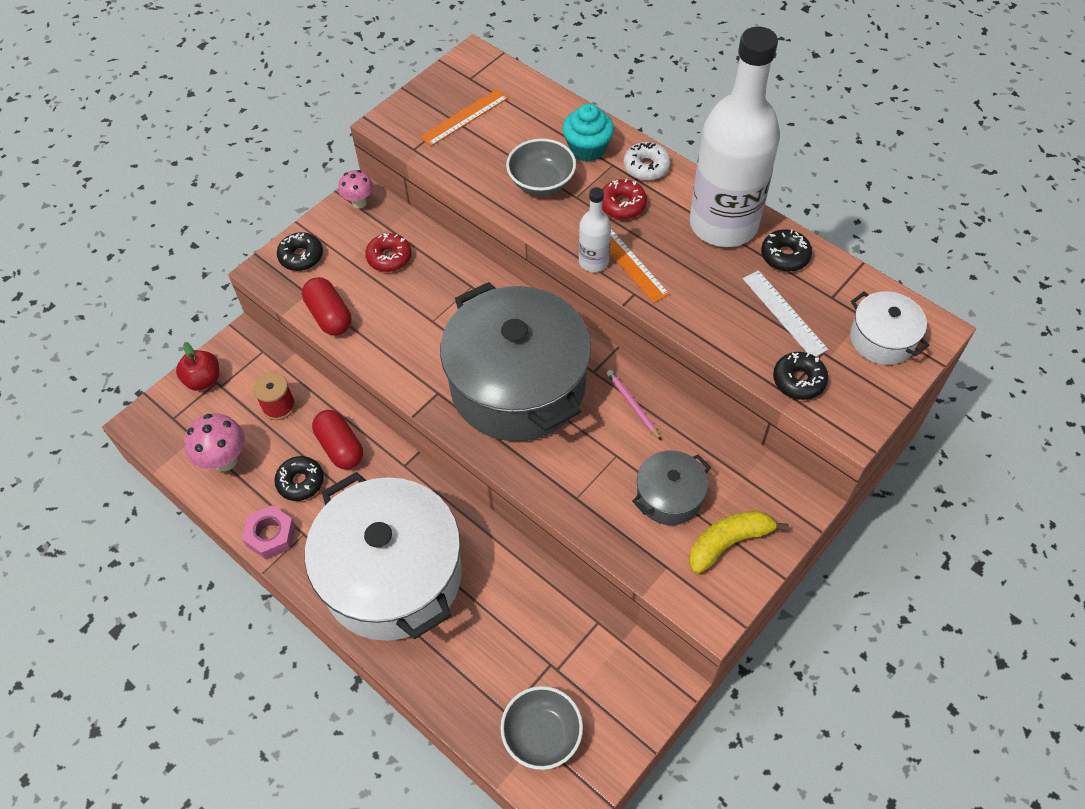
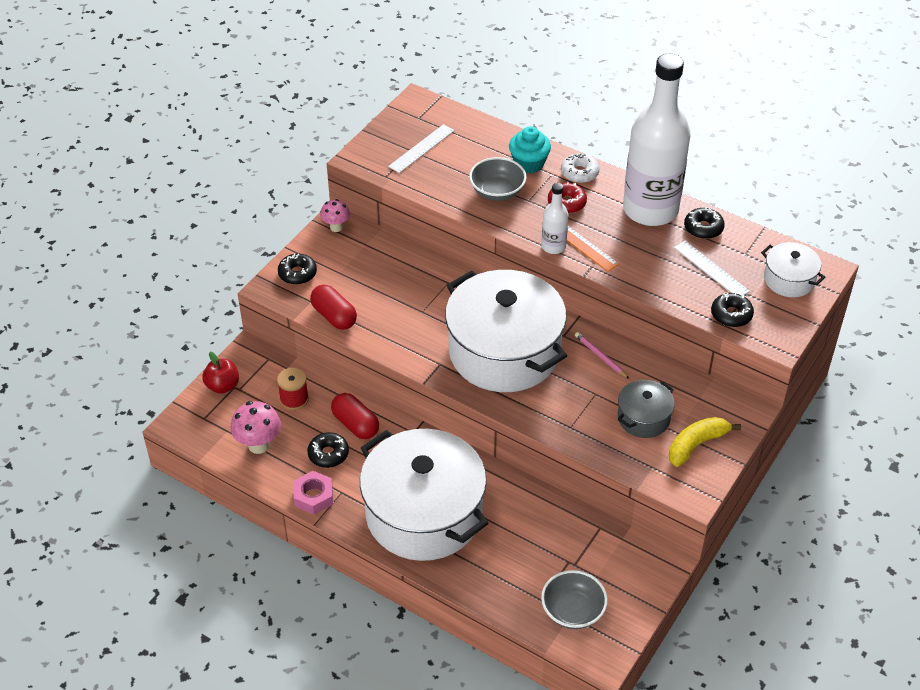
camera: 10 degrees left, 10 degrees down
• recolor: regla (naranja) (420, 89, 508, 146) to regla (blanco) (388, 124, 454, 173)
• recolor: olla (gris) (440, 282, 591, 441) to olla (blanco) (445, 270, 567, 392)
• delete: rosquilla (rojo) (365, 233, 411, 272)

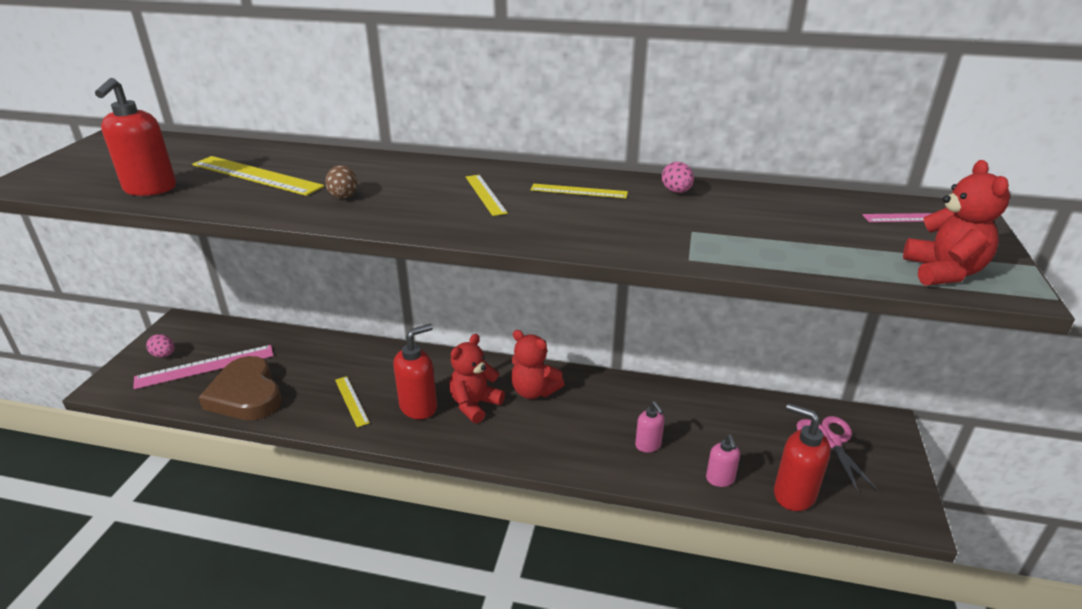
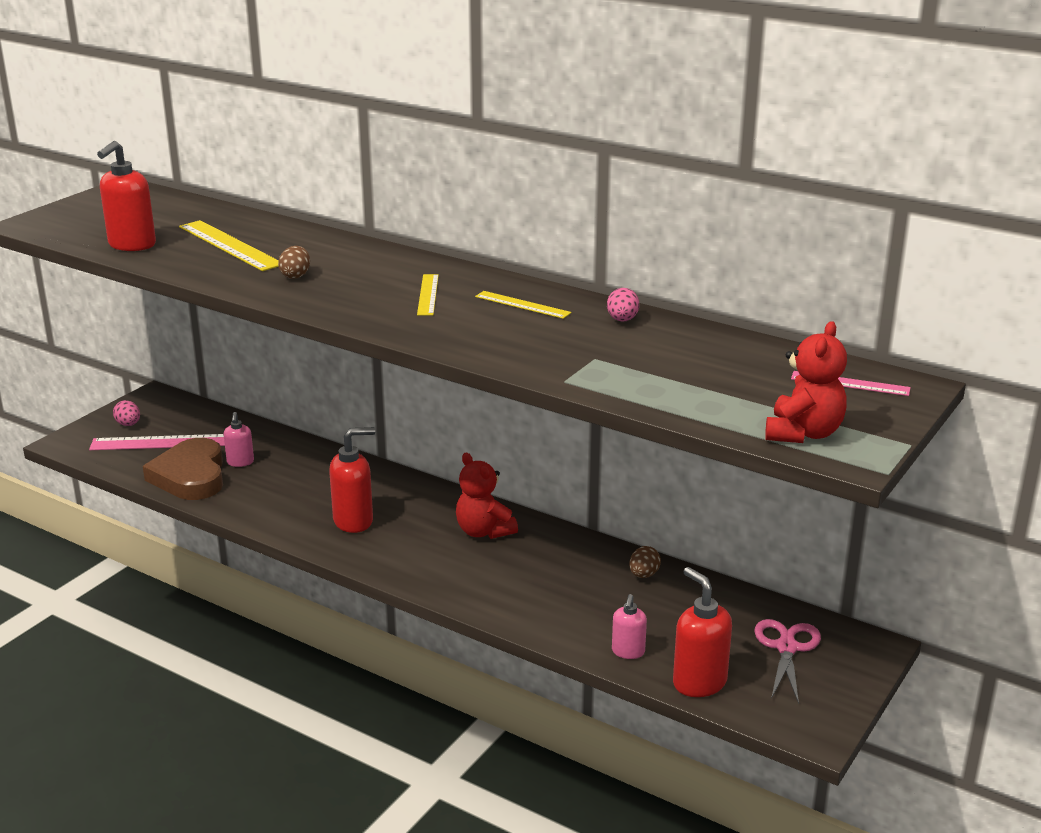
camera: 20 degrees right, 5 degrees down
• move: dispensador de jabón (rosa) (635, 401, 665, 453) to (224, 412, 254, 467)
• insert: huevo (marrón) (629, 546, 661, 578)
• delete: regla (amarillo) (335, 376, 370, 427)
• delete: osito (rojo) (449, 334, 505, 423)

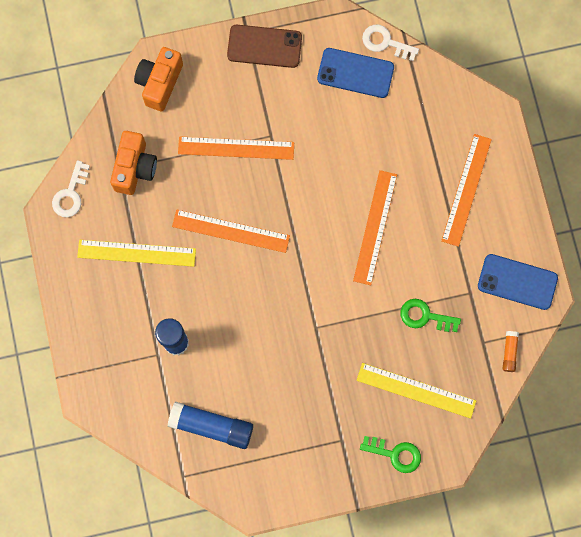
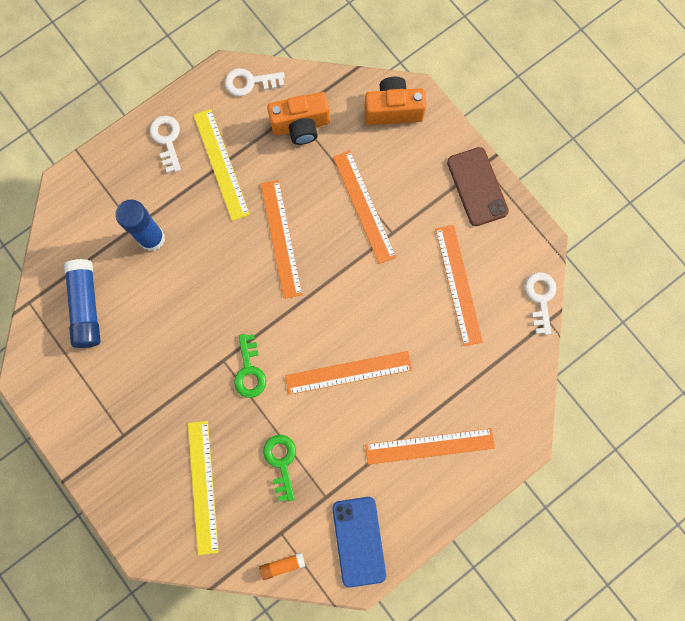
camera: 65 degrees right, 0 degrees up
• insert: llave (blanco) (150, 116, 181, 173)
• move: llave (verde) (360, 436, 421, 473) to (234, 334, 266, 398)
• insert: regla (naranja) (435, 225, 483, 346)
• delete: móvil (azul) (317, 48, 394, 98)

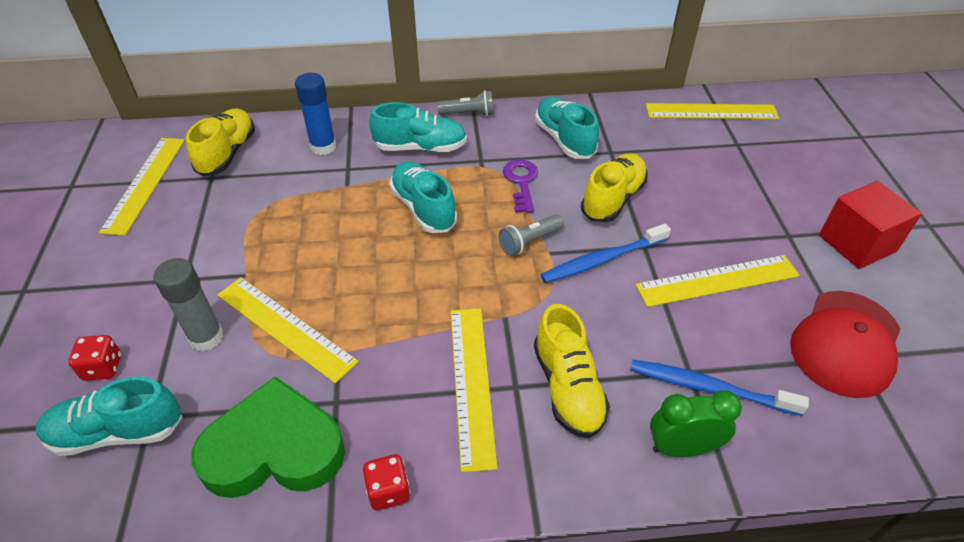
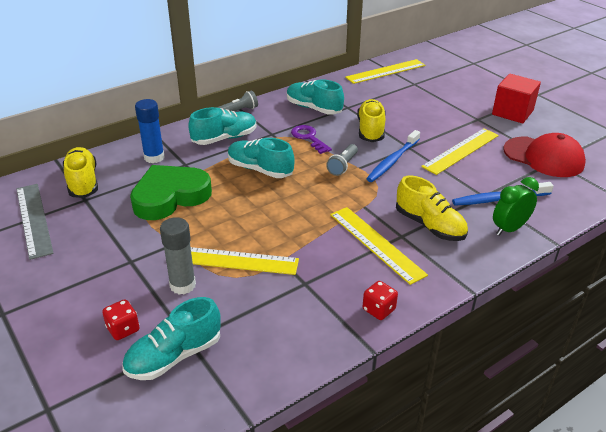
camera: 30 degrees left, 10 degrees down
• recolor: regla (amarillo) (99, 138, 185, 235) to regla (gris) (16, 184, 54, 260)
• move: corazón (verde) (191, 377, 345, 498) to (130, 165, 212, 220)
• rotate: gorra (rojo) (790, 291, 901, 398) = (503, 133, 586, 177) 60 degrees counterclockwise

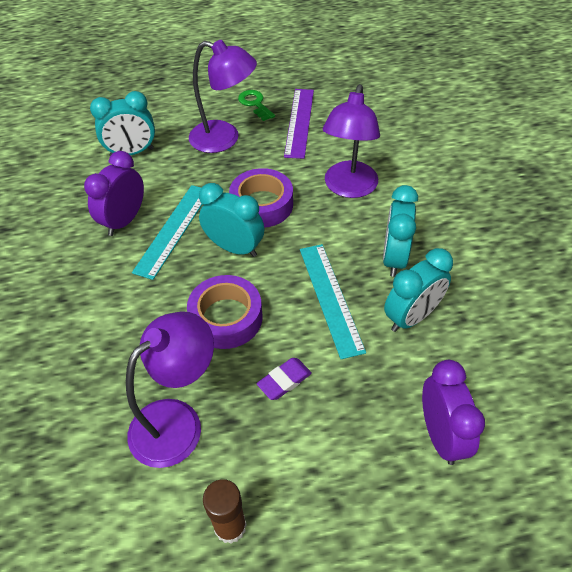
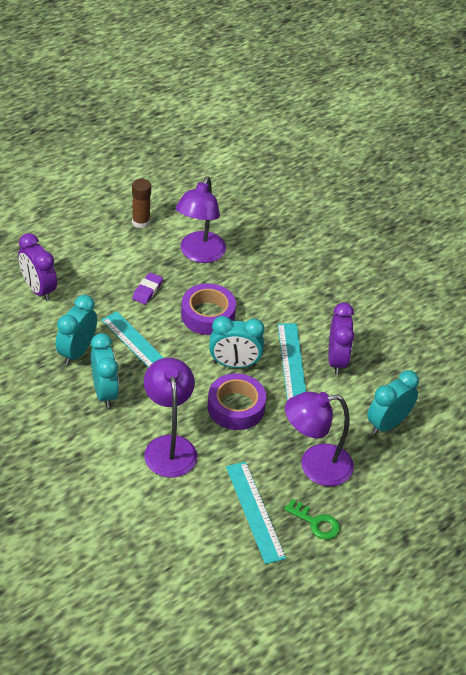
camera: 150 degrees right, 5 degrees down
• recolor: regla (morado) (284, 89, 314, 159) to regla (turquesa) (226, 462, 286, 564)

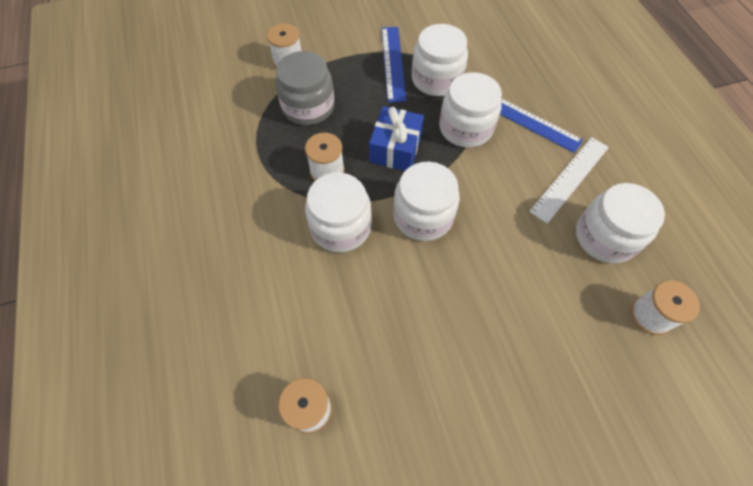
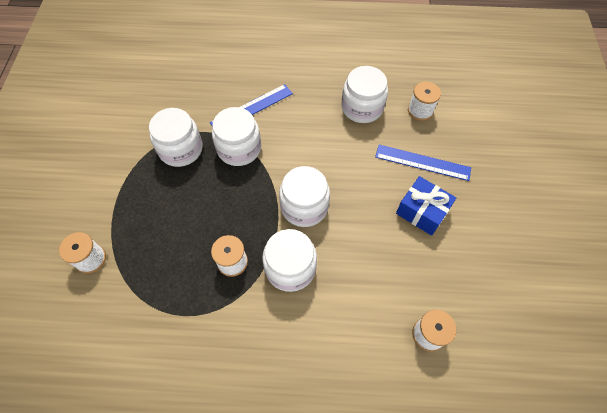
camera: 70 degrees left, 0 degrees up
• move: regla (azul) (382, 27, 406, 102) to (375, 145, 471, 181)
• move: regalo (azul) (369, 106, 424, 171) to (396, 176, 456, 236)
• delete: tarro (gris) (275, 51, 335, 125)
• delete: regla (blanco) (529, 137, 609, 224)

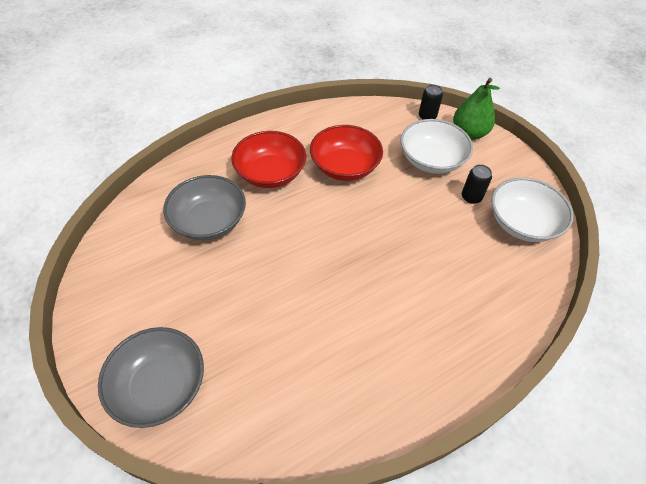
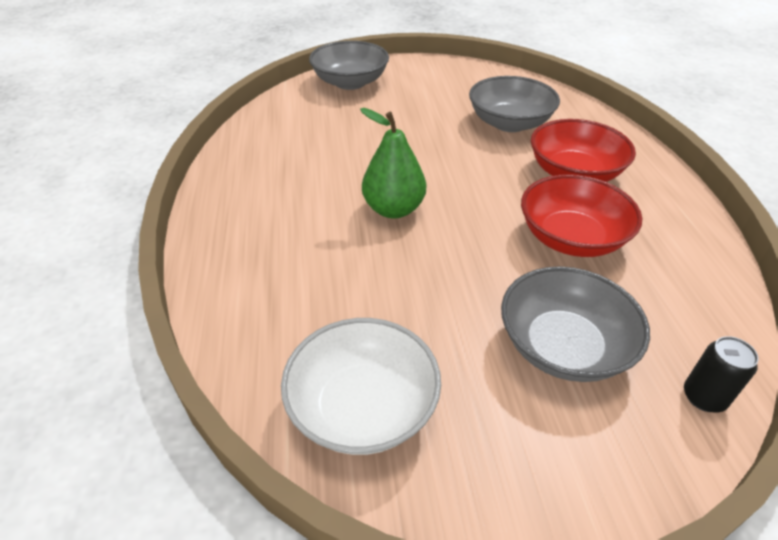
camera: 115 degrees right, 10 degrees down
• move: pera (verde) (453, 78, 500, 140) to (360, 108, 426, 219)
• recolor: cuenco (blanco) (401, 119, 473, 174) to cuenco (gris) (501, 267, 650, 382)
• delete: lata (negro) (462, 164, 492, 204)

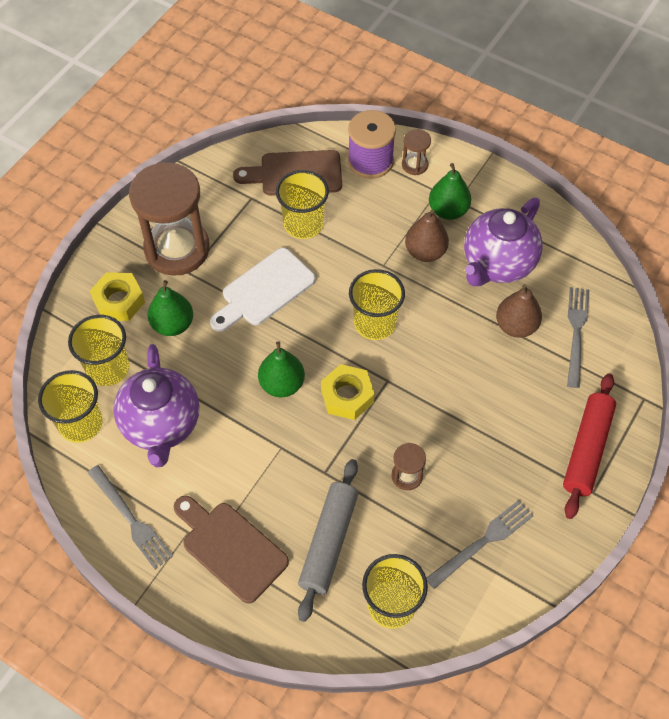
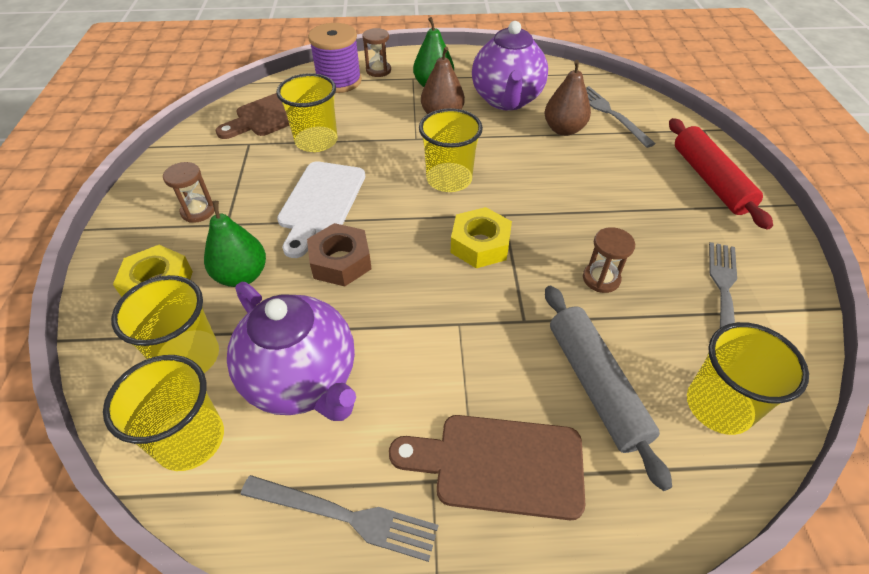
camera: 35 degrees left, 10 degrees down
• resize: reloj de arena (marrón) (129, 162, 210, 276) = (163, 162, 214, 223) x0.43
• insert: tuerca (marrón) (307, 223, 372, 286)
• delete: pera (verde) (258, 341, 305, 397)

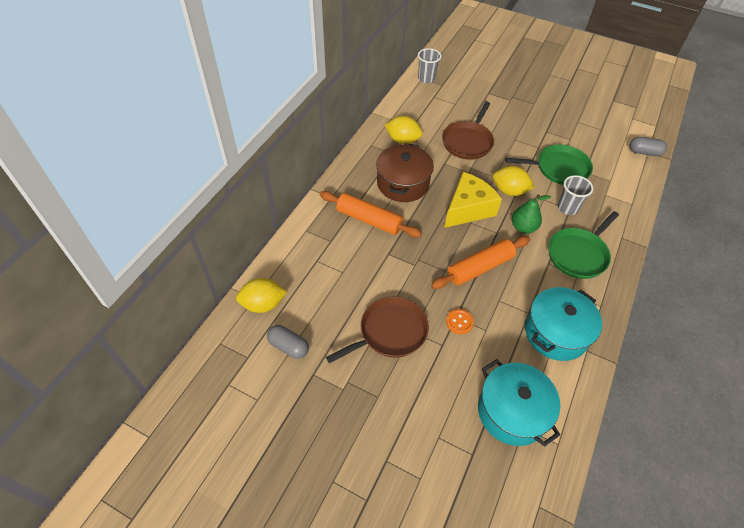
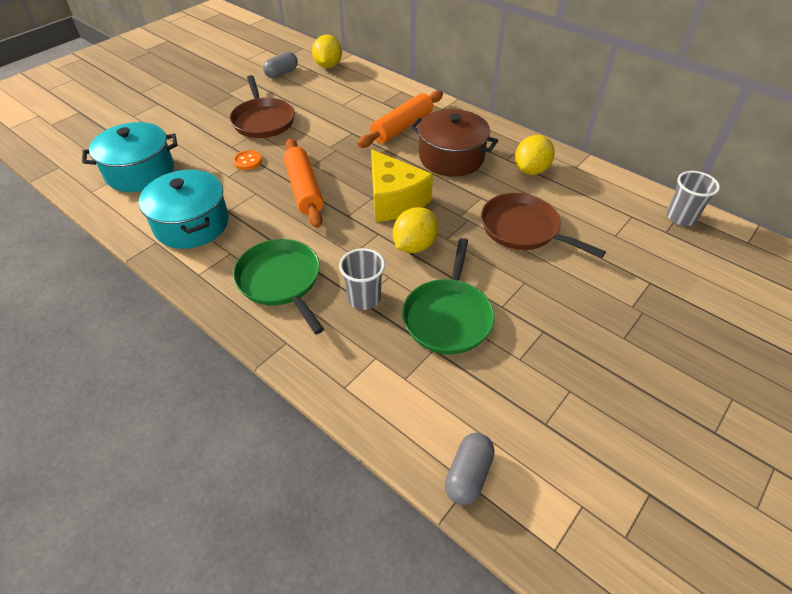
camera: 105 degrees right, 5 degrees down
• delete: pera (verde) (512, 194, 551, 233)

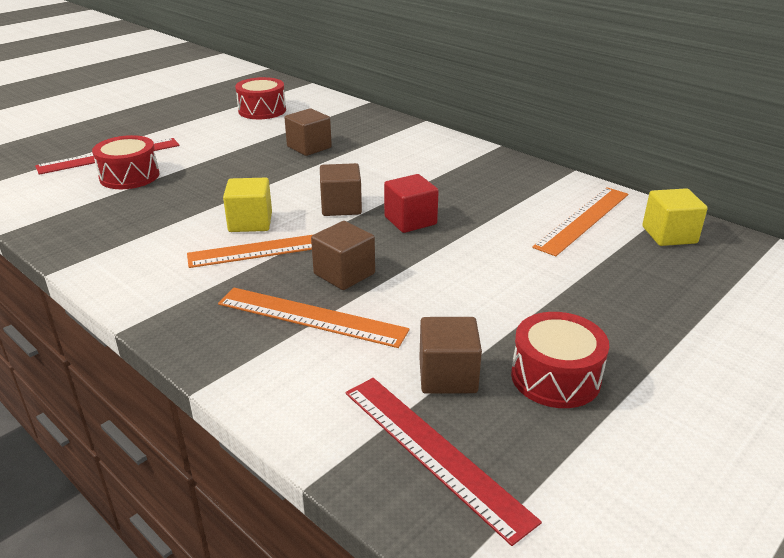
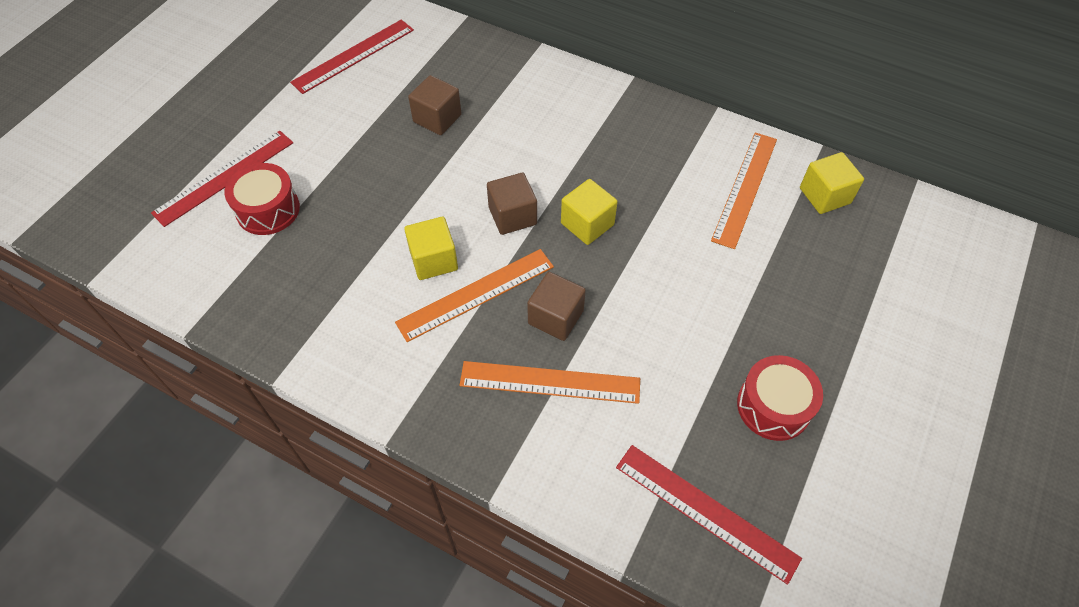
camera: 15 degrees left, 25 degrees up
• replace: tambor (rojo) (235, 77, 286, 119) to regla (rojo) (290, 20, 414, 94)
• recolor: cubo (rojo) (384, 174, 439, 233) to cubo (amarillo) (561, 179, 618, 245)
• delete: cubo (marrón) (419, 317, 482, 394)

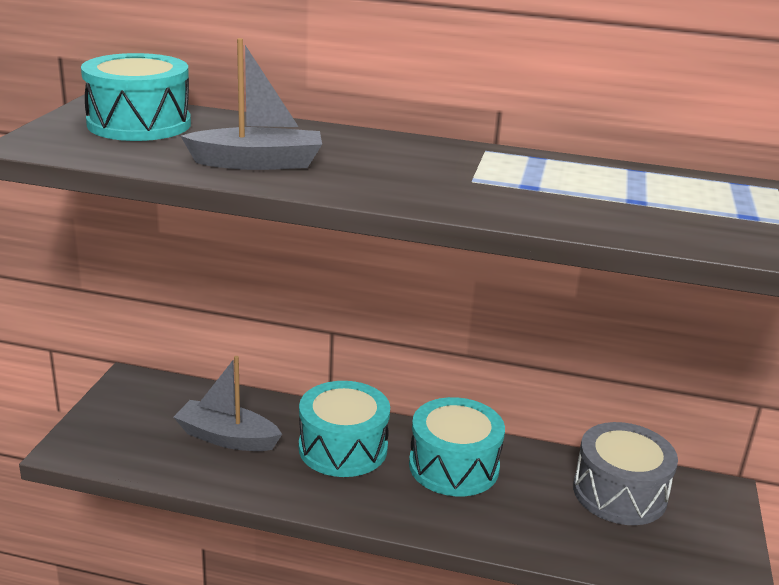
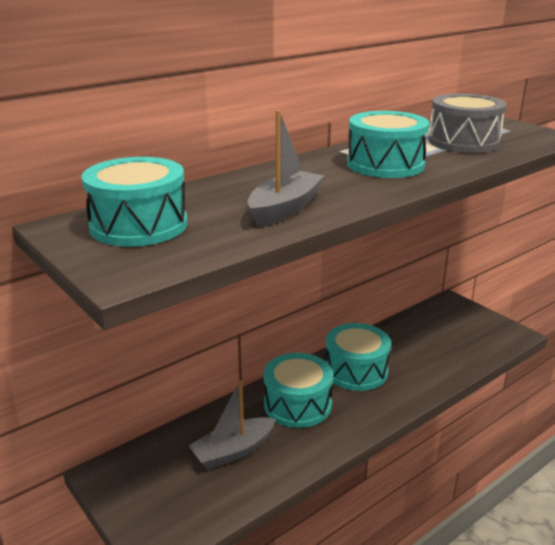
camera: 50 degrees left, 0 degrees up
• insert: tambor (turquesa) (347, 111, 430, 178)
• move: tambor (gris) (573, 422, 678, 525) to (428, 93, 507, 153)

